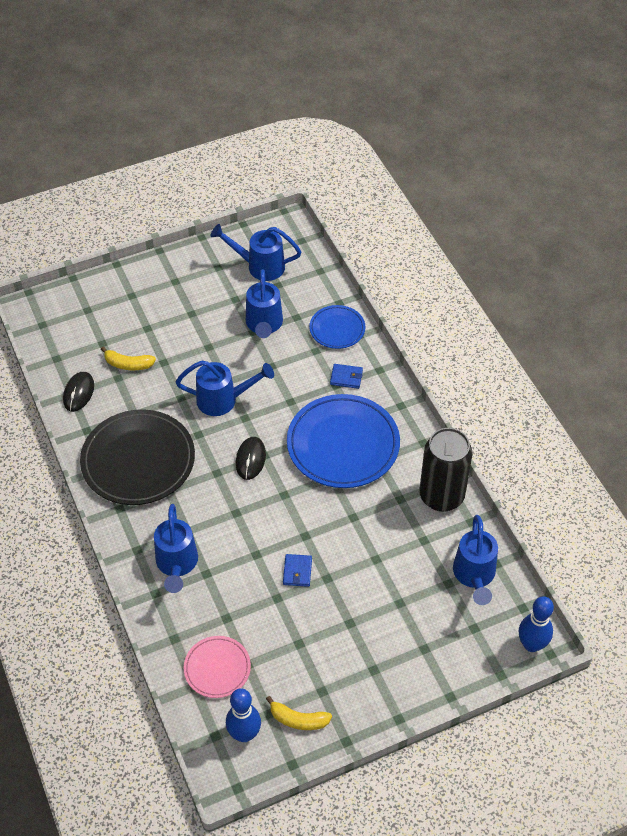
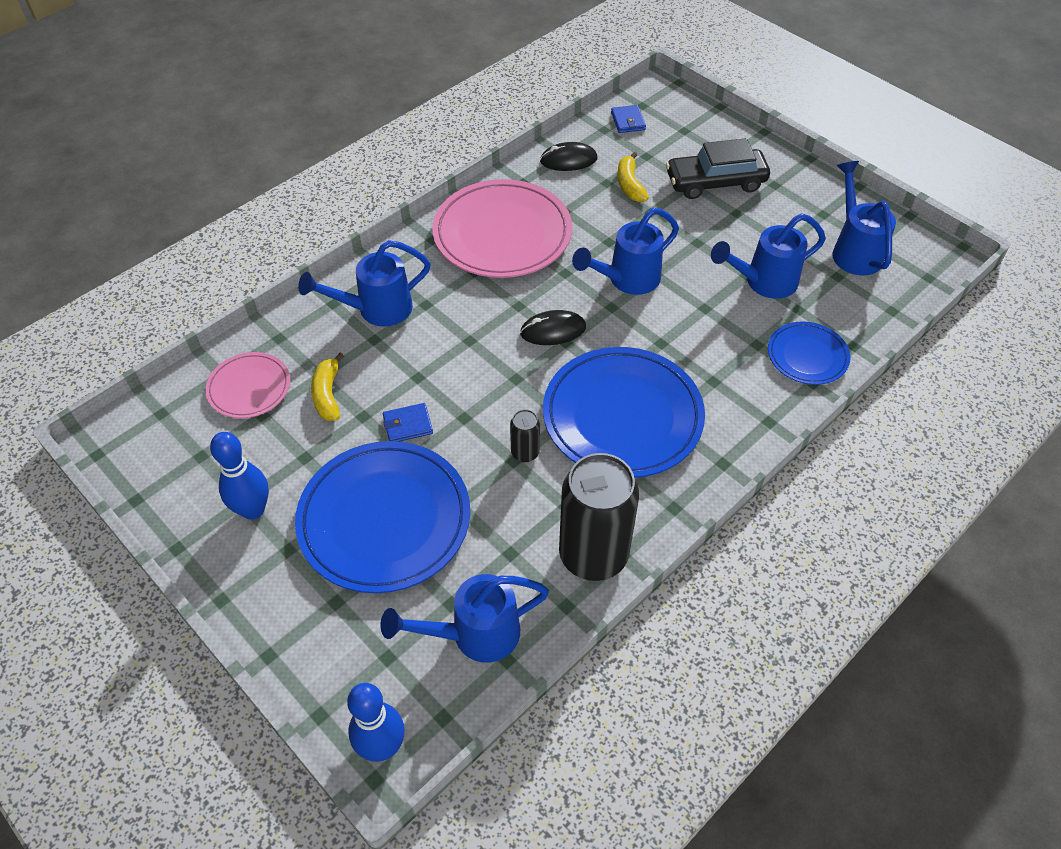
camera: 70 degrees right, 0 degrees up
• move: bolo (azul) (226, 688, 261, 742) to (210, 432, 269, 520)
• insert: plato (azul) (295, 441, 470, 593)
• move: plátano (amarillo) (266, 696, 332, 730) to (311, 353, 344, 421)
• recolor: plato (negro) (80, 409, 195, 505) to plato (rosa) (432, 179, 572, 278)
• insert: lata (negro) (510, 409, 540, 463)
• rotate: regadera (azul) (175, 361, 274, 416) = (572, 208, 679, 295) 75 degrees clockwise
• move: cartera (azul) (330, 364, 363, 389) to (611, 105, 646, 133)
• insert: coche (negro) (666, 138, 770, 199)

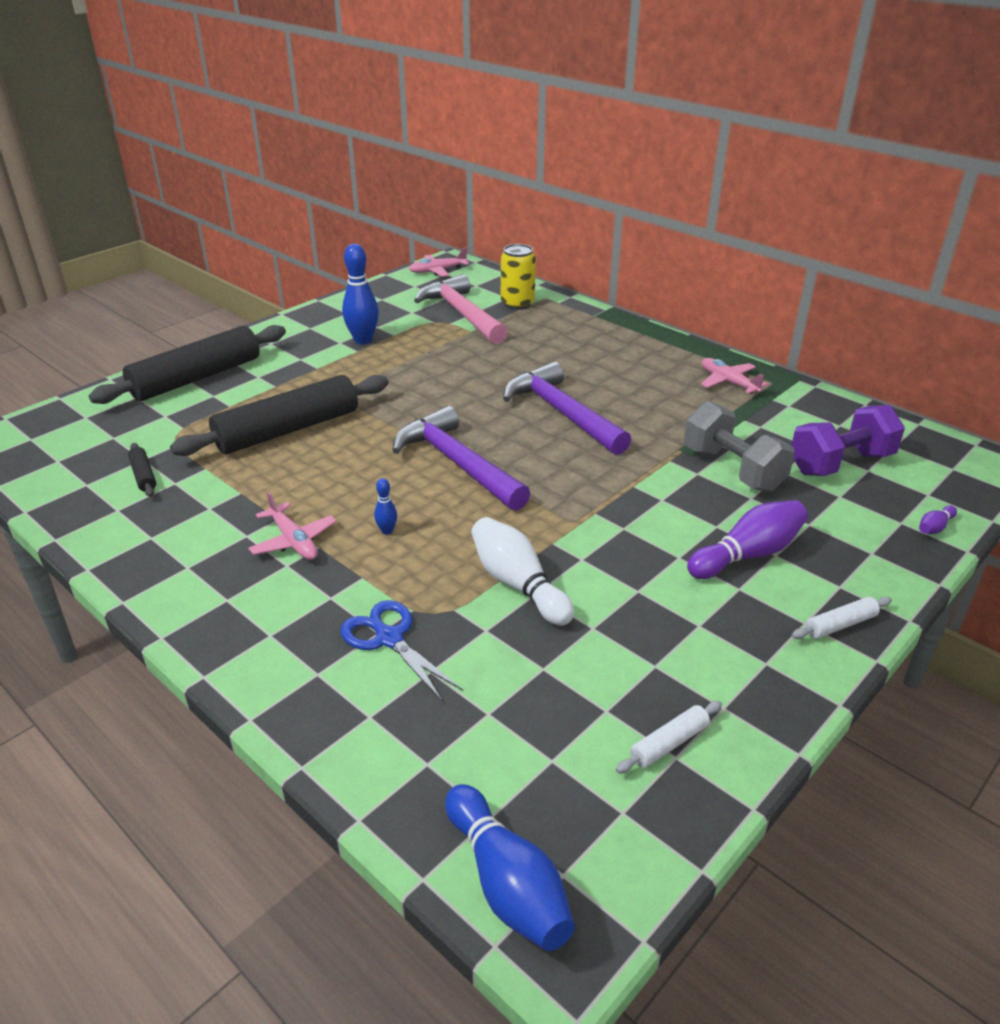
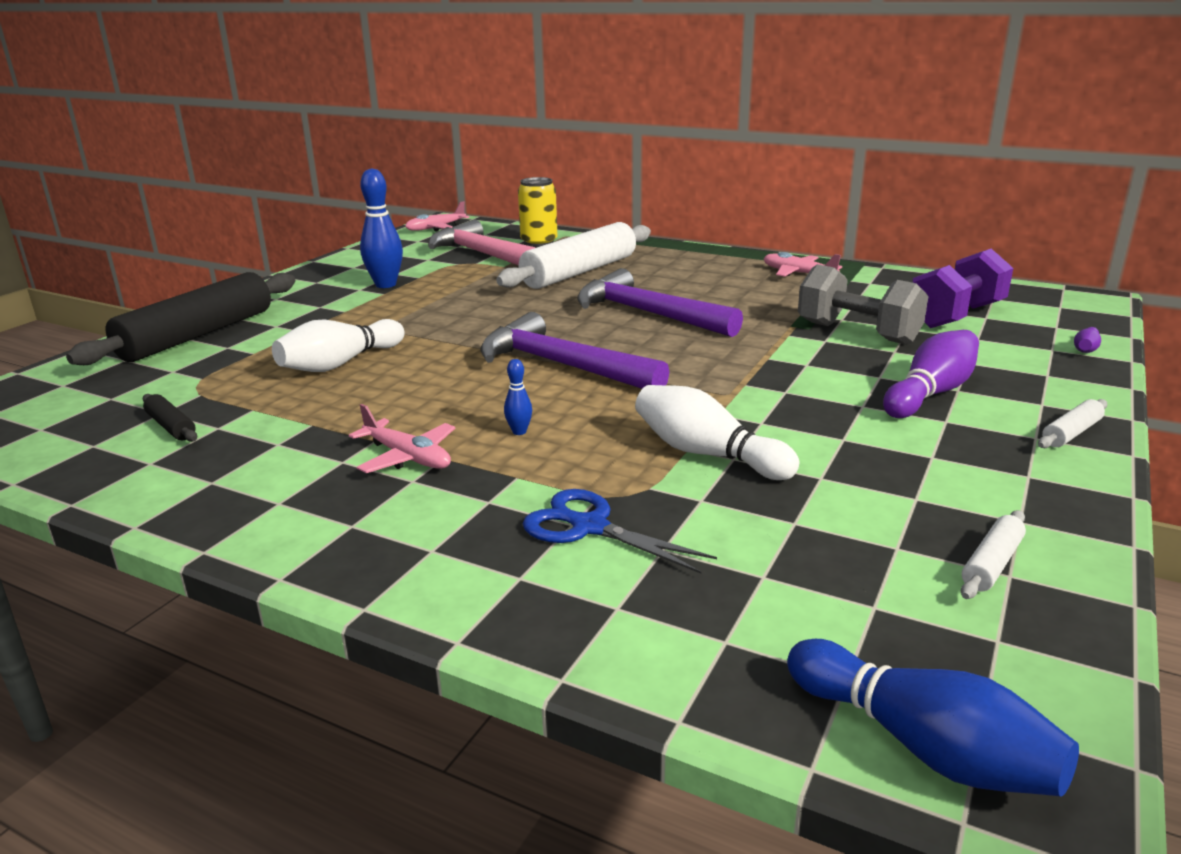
camera: 15 degrees left, 10 degrees down
• replace: rodillo (negro) (170, 375, 389, 456) to bolo (blanco) (272, 319, 405, 372)
• insert: rodillo (blanco) (496, 222, 651, 289)

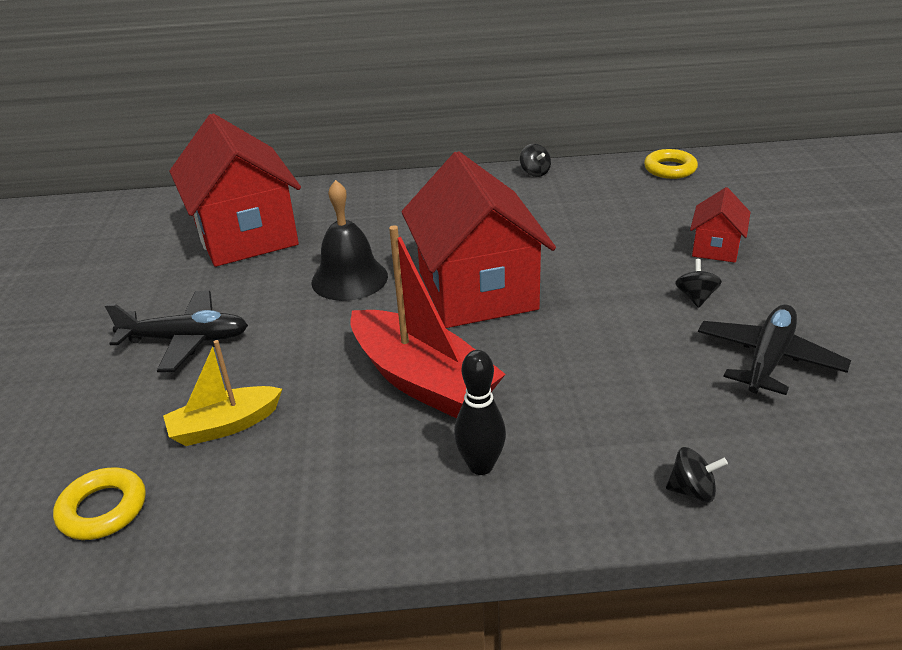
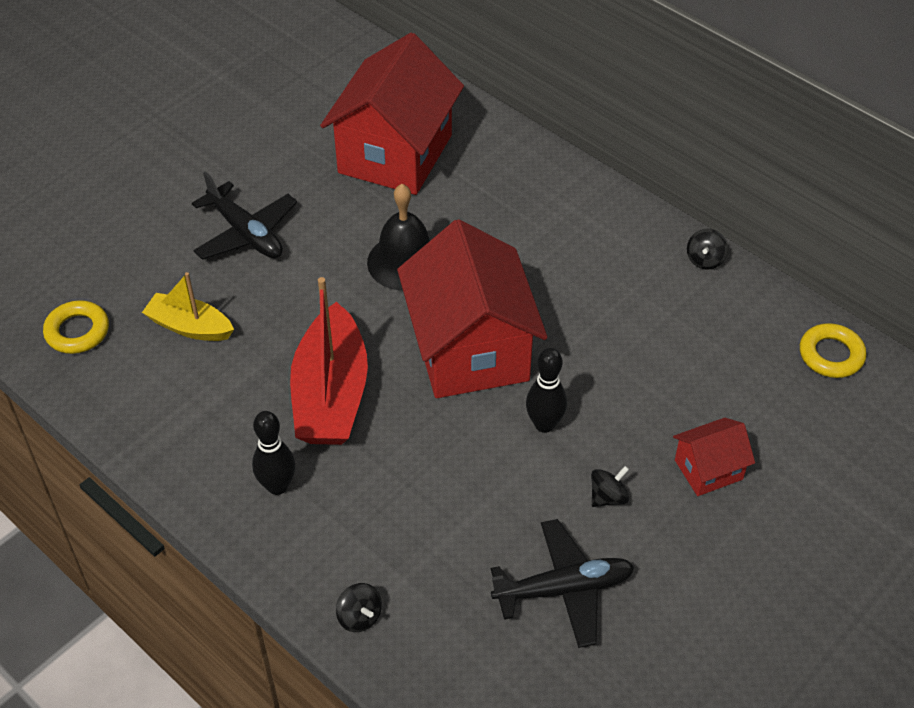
camera: 45 degrees right, 15 degrees up
• rotate: casa (rojo) (402, 151, 556, 328) = (397, 219, 547, 398) 45 degrees counterclockwise
• insert: bolo (negro) (526, 348, 567, 433)

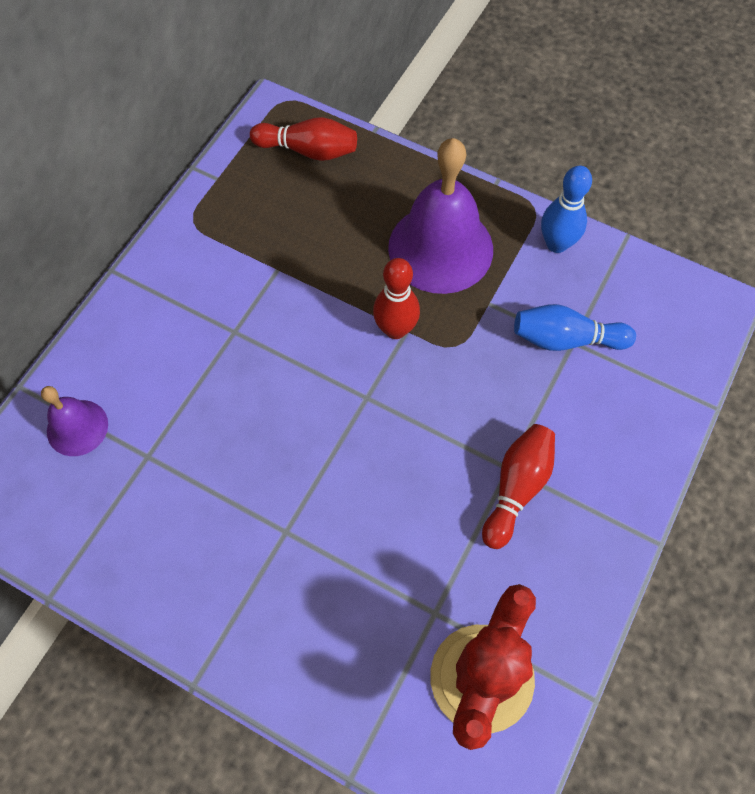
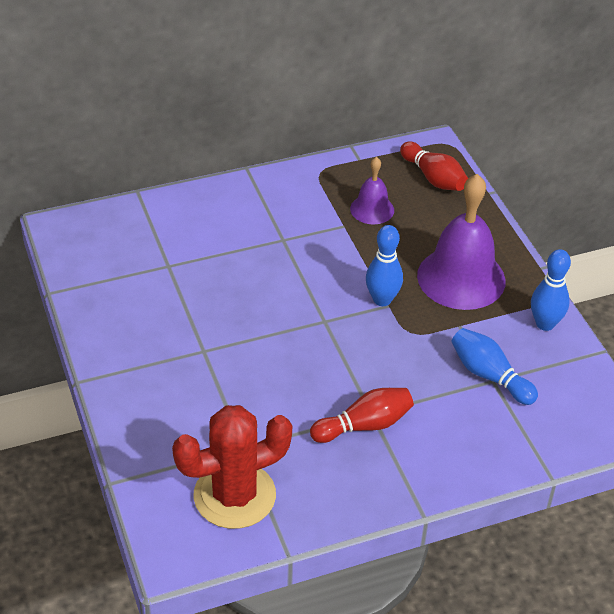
camera: 40 degrees right, 20 degrees down
• move: campana (morado) (41, 386, 108, 456) to (350, 157, 394, 225)
• recolor: bolo (rojo) (373, 258, 420, 339) to bolo (azul) (366, 225, 403, 306)

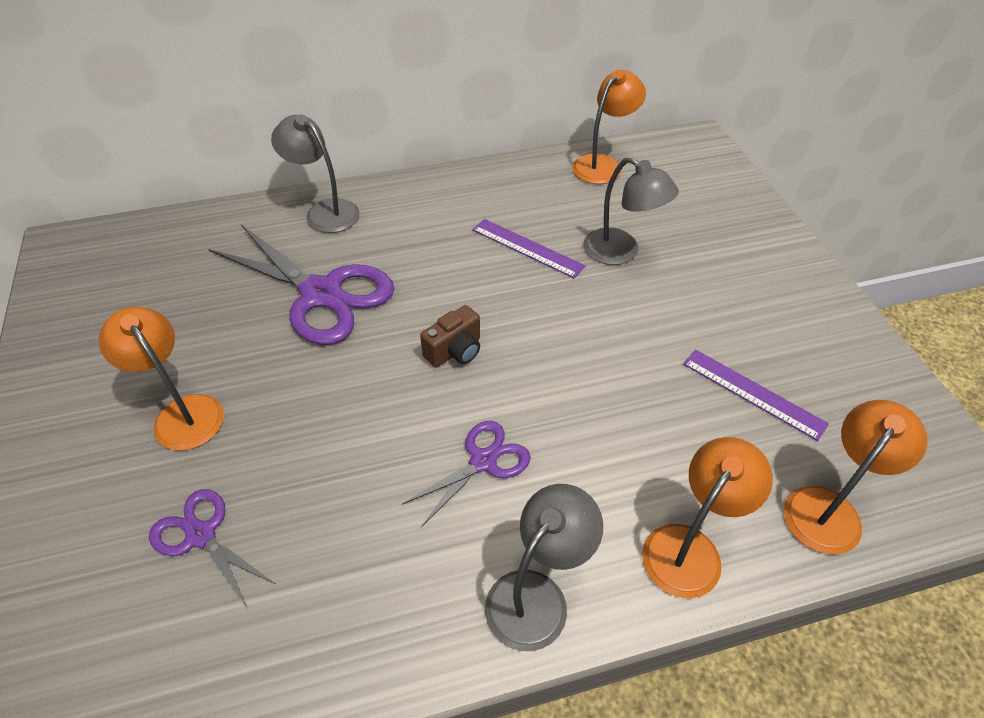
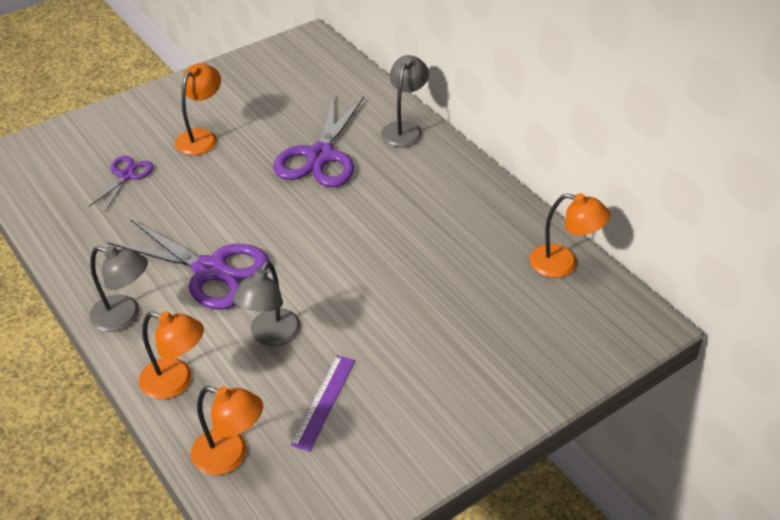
camera: 70 degrees right, 5 degrees down
• resize: tijeras (morado) (402, 421, 531, 526) = (108, 219, 270, 310) x1.88
• move: lámpara (gris) (583, 157, 679, 265) to (233, 261, 301, 346)
• delete: cámara (marrón) (420, 305, 480, 367)
• delete: regla (morado) (472, 219, 585, 278)

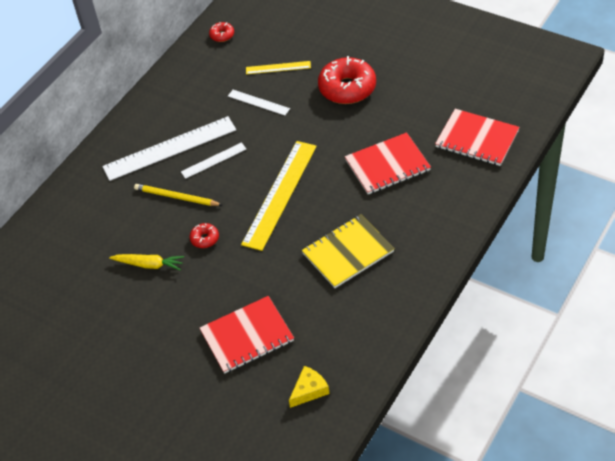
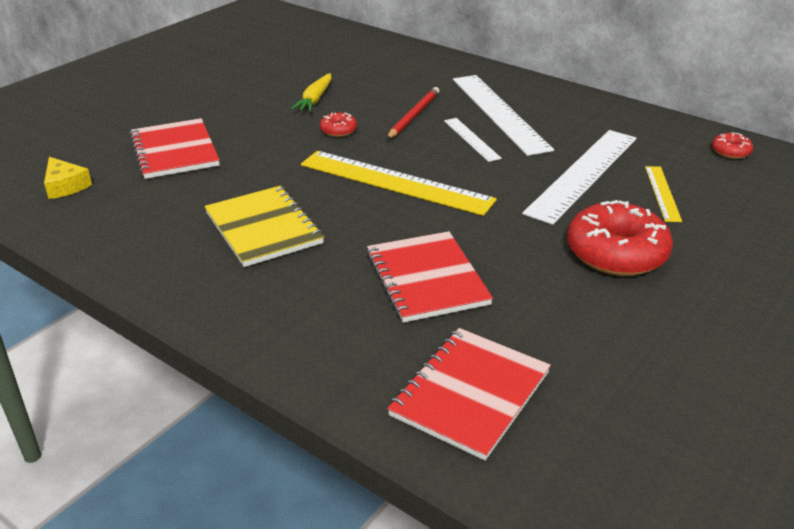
camera: 90 degrees right, 15 degrees down
• recolor: lápiz (amarillo) (134, 184, 222, 206) to lápiz (rojo) (387, 87, 439, 139)
• resize: regla (blanco) (228, 90, 290, 115) = (522, 130, 636, 225) x2.00

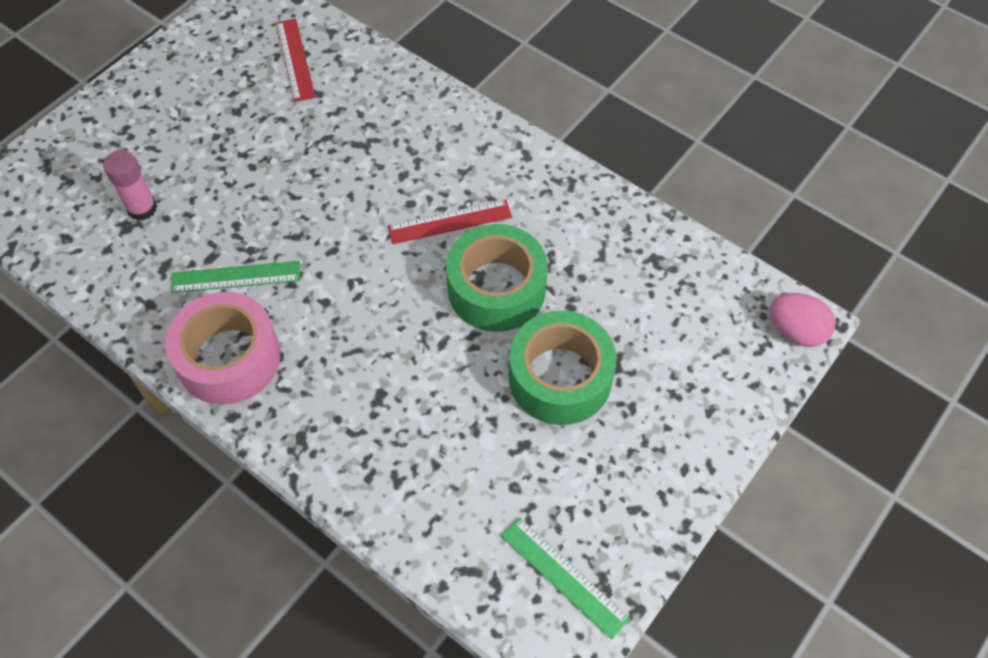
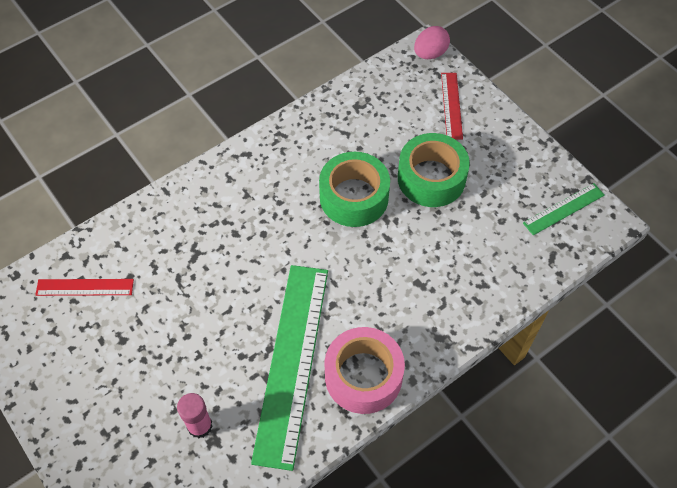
camera: 75 degrees left, 0 degrees up
• resize: regla (verde) (171, 261, 300, 293) = (251, 265, 328, 471) x2.13
• move: regla (rojo) (388, 199, 512, 244) to (441, 73, 463, 140)

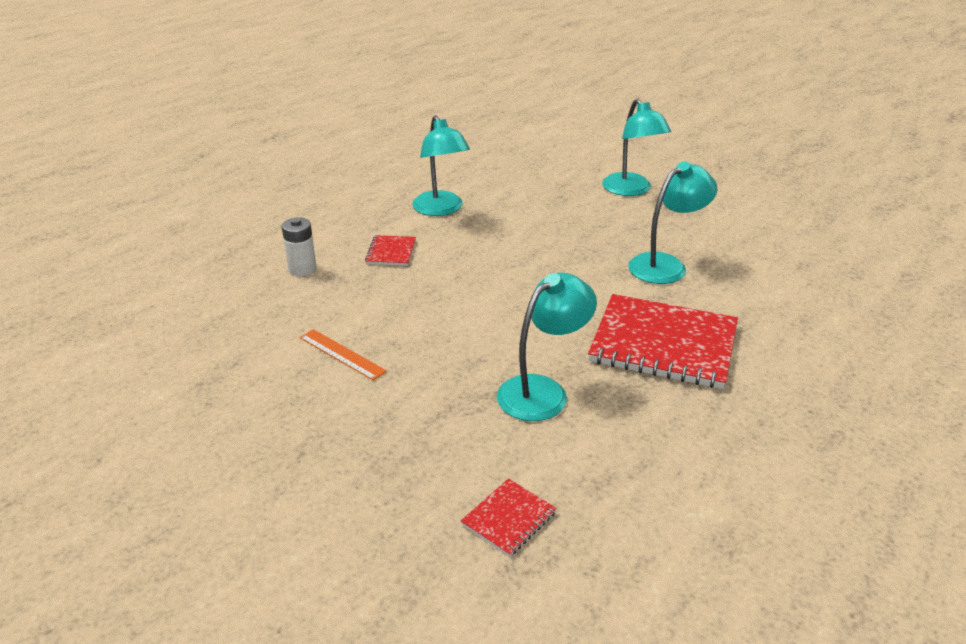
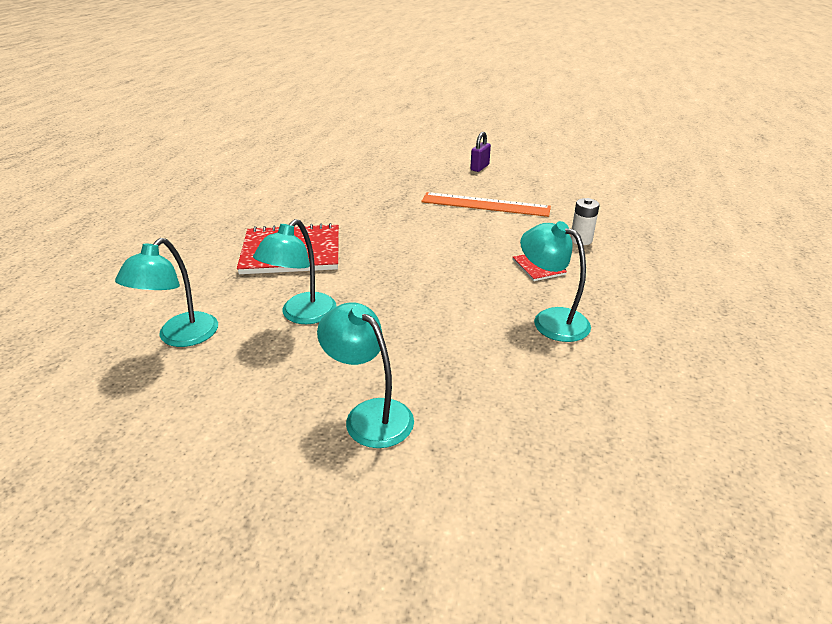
camera: 155 degrees right, 0 degrees up
• move: lámpara (turquesa) (497, 273, 597, 421) to (115, 238, 218, 347)
• resize: regla (naranja) (300, 329, 387, 381) = (421, 192, 551, 217) x1.91
• insert: candado (morado) (470, 132, 491, 172)
• delete: cuaderno (rojo) (461, 478, 557, 557)

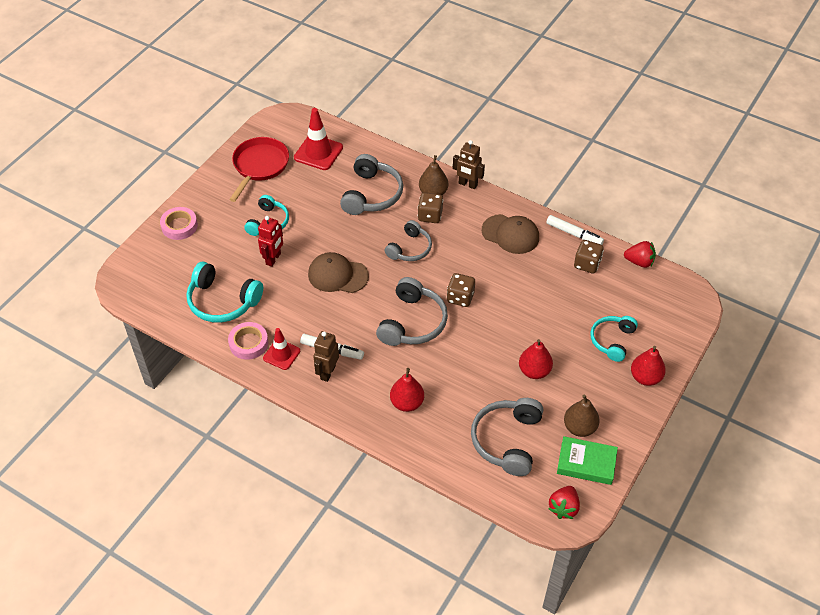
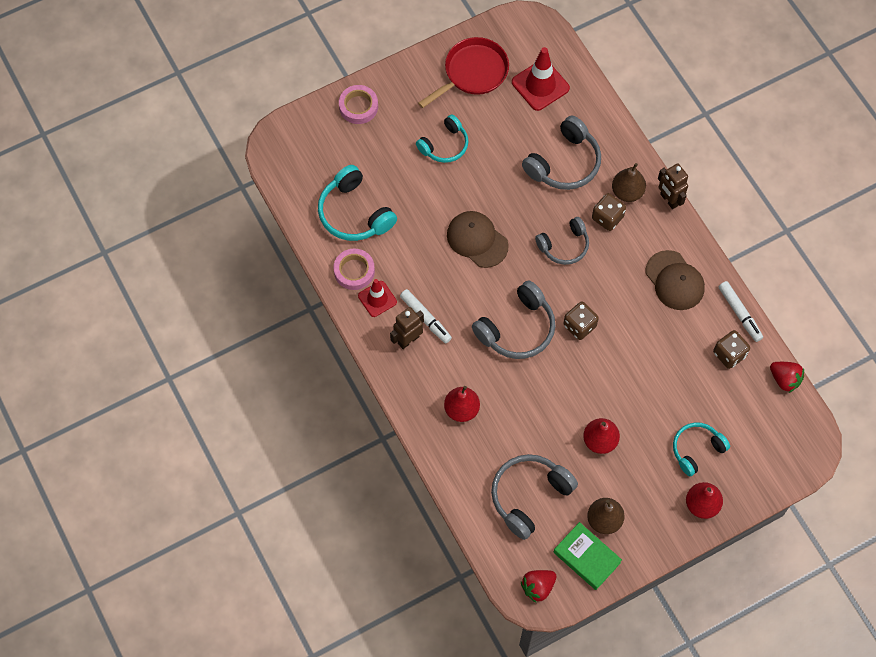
camera: 30 degrees right, 15 degrees up
• delete: robot (rojo) (258, 216, 283, 267)

